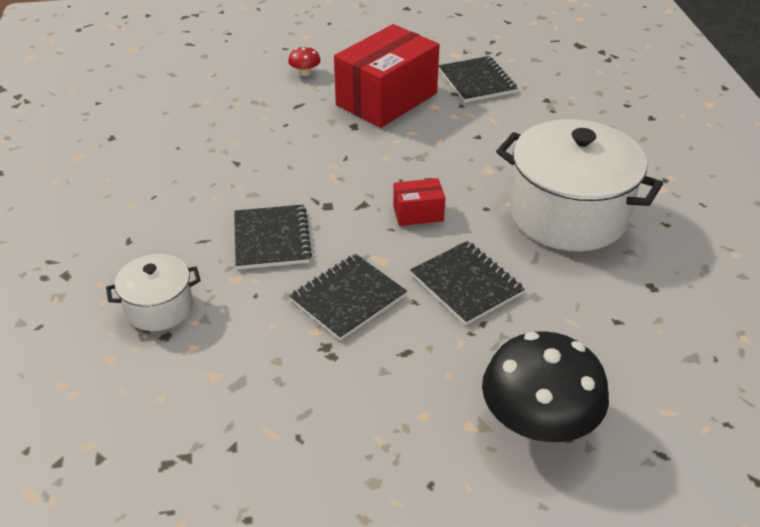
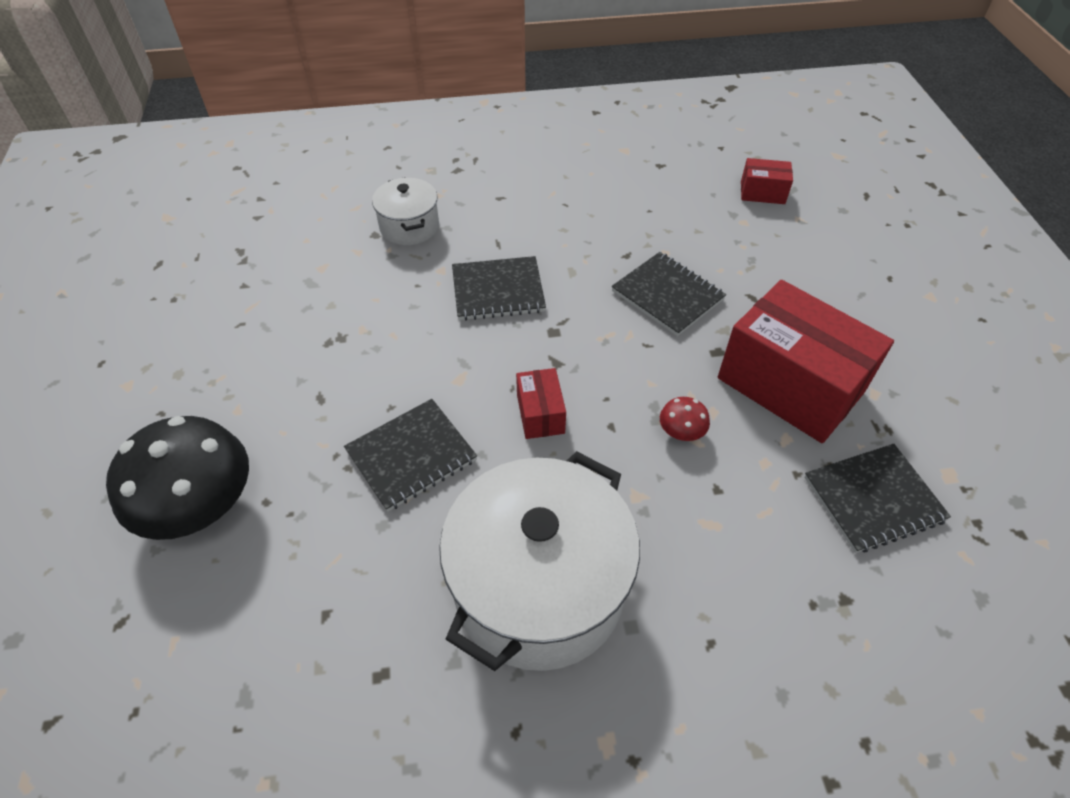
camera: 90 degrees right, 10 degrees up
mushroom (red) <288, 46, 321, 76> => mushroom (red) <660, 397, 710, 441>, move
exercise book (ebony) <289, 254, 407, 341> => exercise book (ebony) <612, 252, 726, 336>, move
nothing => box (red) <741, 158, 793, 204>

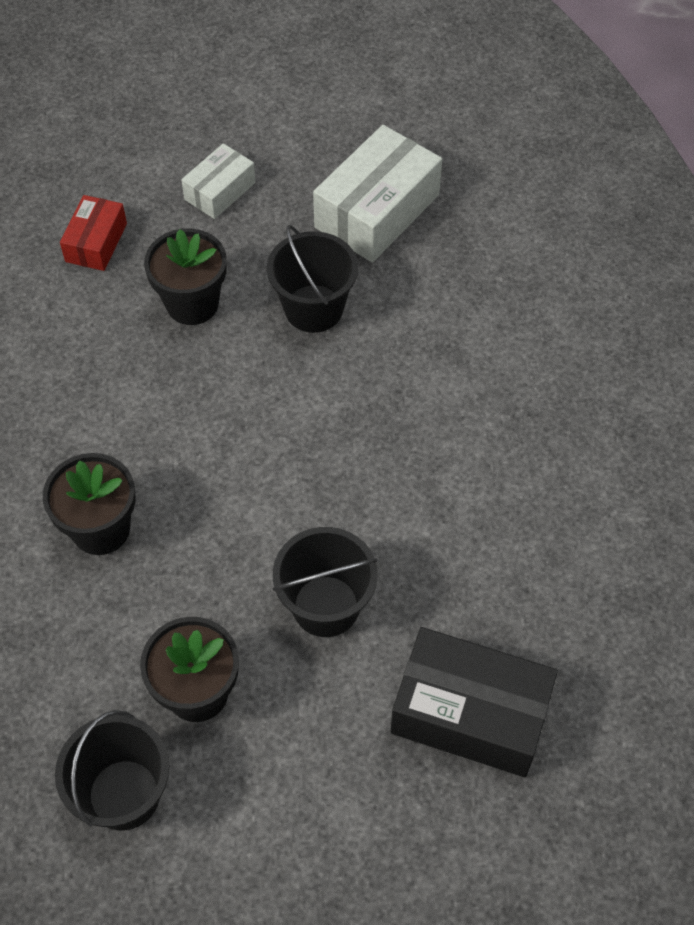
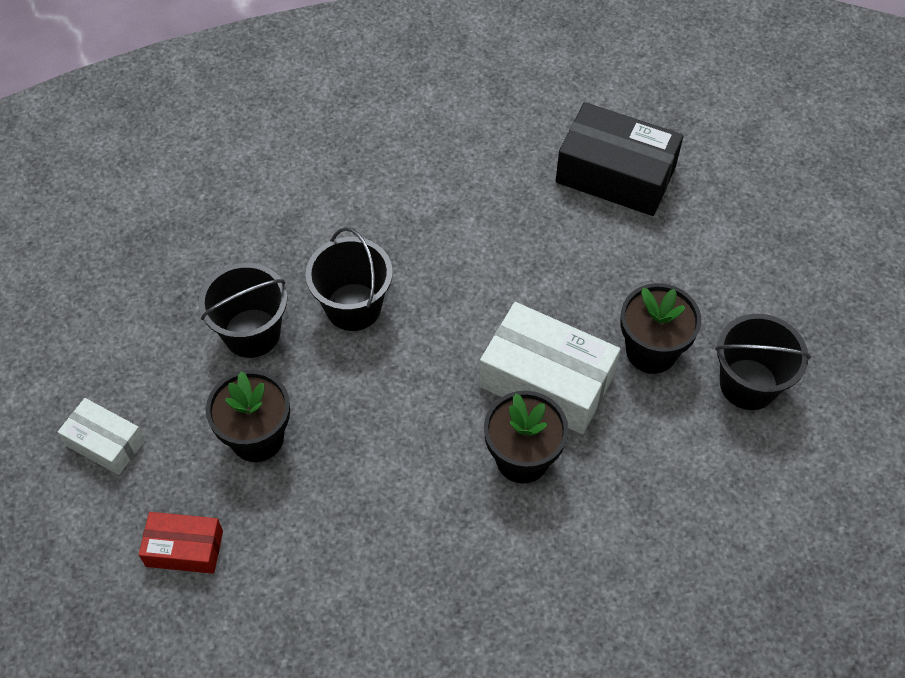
camera: 100 degrees left, 0 degrees up
pail (ebony) <273, 527, 378, 637> => pail (ebony) <306, 227, 393, 331>, move
box (pure white) <313, 125, 442, 263> => box (pure white) <479, 302, 620, 434>, move
box (ebony) <391, 627, 558, 777> => box (ebony) <556, 102, 683, 216>, 75 degrees counterclockwise

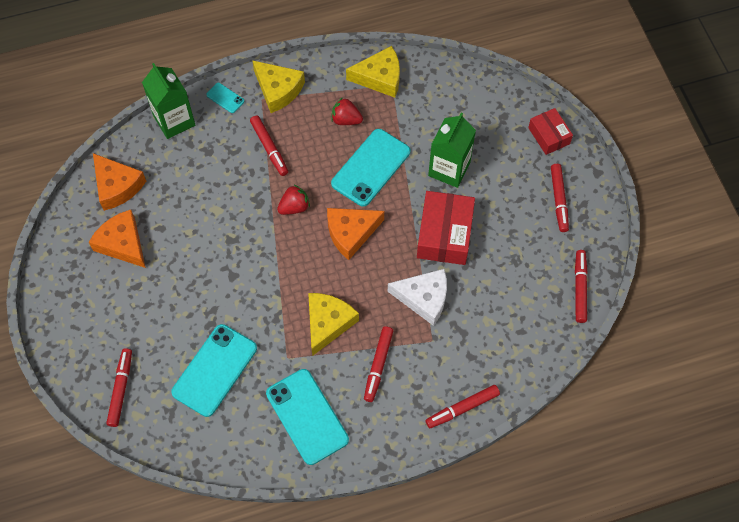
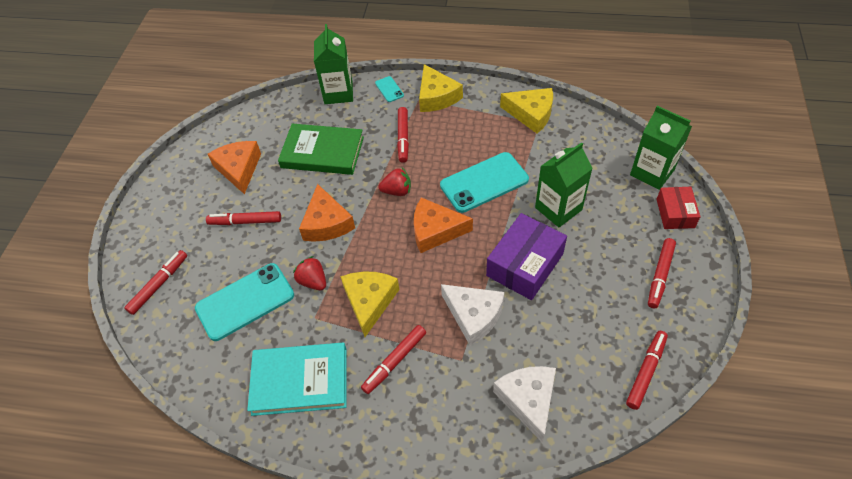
camera: 30 degrees right, 10 degrees down
cheese wedge (bright orange) <93, 153, 146, 211> => cheese wedge (bright orange) <299, 184, 355, 242>, move
phone (teal) <266, 369, 349, 465> => book (teal) <247, 343, 347, 416>
cheese wedge (yellow) <308, 293, 359, 356> => cheese wedge (yellow) <340, 272, 400, 337>, 45 degrees counterclockwise
toy strawberry (red) <331, 97, 363, 125> => toy strawberry (red) <293, 256, 326, 290>, move
box (red) <417, 191, 475, 265> => box (purple) <486, 213, 567, 300>
felt pen (red) <425, 385, 500, 428> => felt pen (red) <206, 211, 281, 225>, move
nothing => book (emerald) <278, 124, 364, 175>
nothing => cheese wedge (pure white) <493, 366, 556, 442>
nothing => juice carton (emerald) <630, 106, 692, 190>

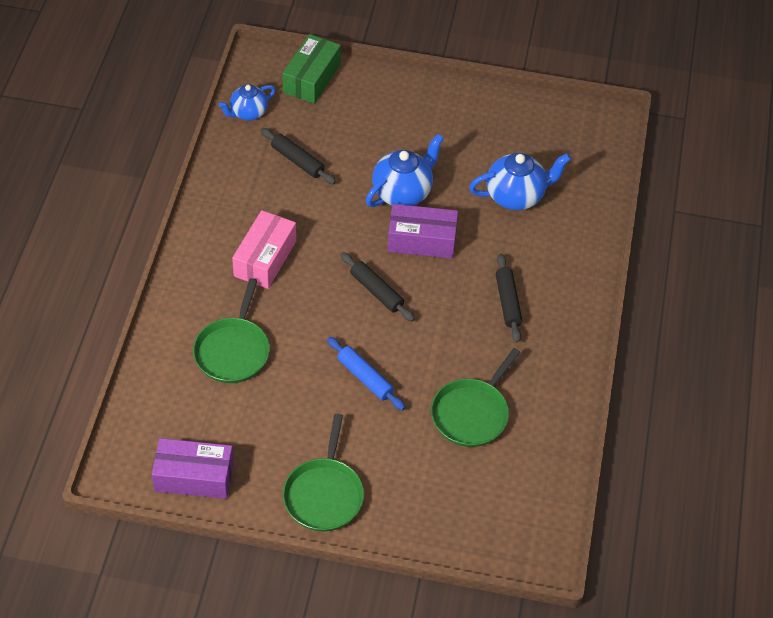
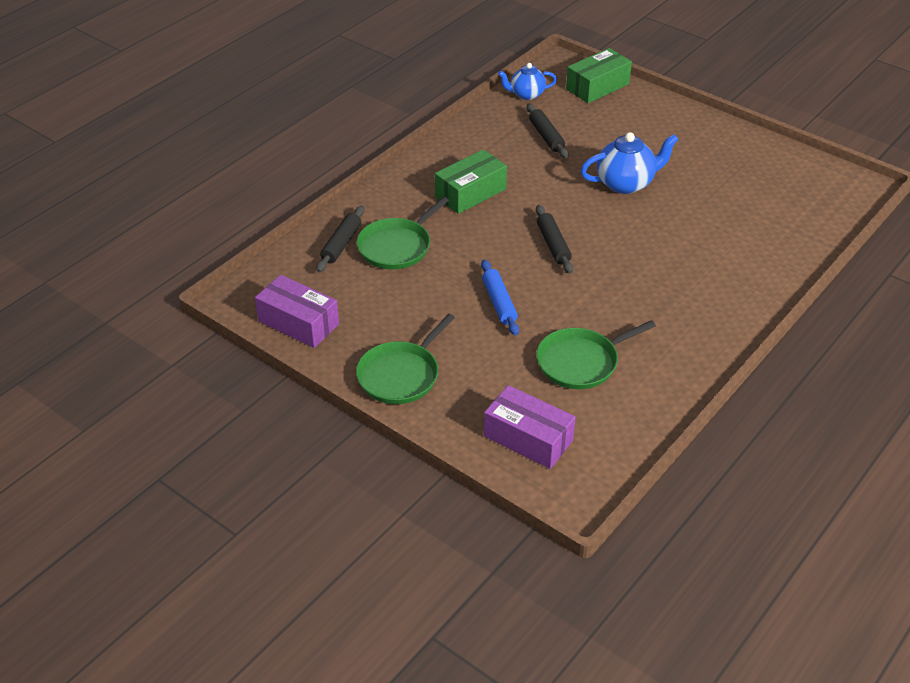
camera: 30 degrees right, 10 degrees down
box (rosy) <232, 210, 296, 289> => box (emerald) <435, 149, 507, 214>
box (purple) <388, 204, 458, 259> => box (purple) <484, 385, 575, 469>, move
china teapot (royal blue) <469, 153, 571, 210> => nothing
rolling pin (ebony) <496, 253, 522, 343> => rolling pin (ebony) <316, 206, 365, 272>, move

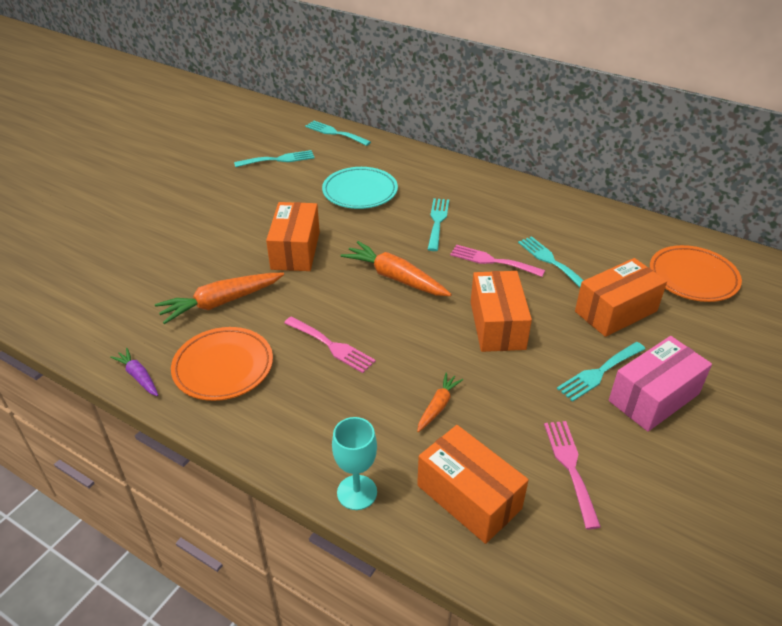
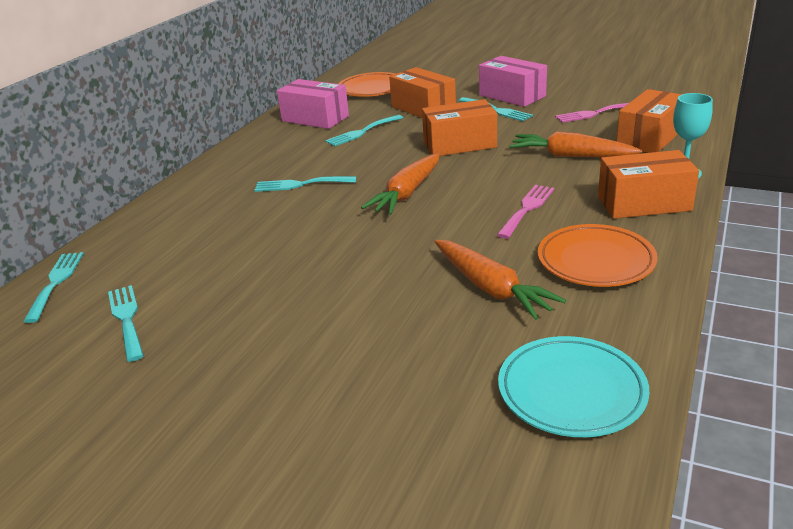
camera: 95 degrees left, 10 degrees down
carrot (purple) <110, 348, 158, 396> => nothing
box (bright orange) <266, 202, 320, 271> => box (bright orange) <598, 150, 699, 219>, move
table fork (teal) <305, 121, 371, 146> => table fork (teal) <23, 252, 84, 323>, 150 degrees clockwise
flat dish (teal) <322, 167, 398, 209> => flat dish (teal) <498, 336, 649, 437>, move
carrot (bright orange) <417, 373, 463, 432> => carrot (bright orange) <509, 131, 642, 157>, x1.81
table fork (rosy) <450, 245, 545, 277> => nothing
nothing => box (rosy) <277, 79, 349, 129>

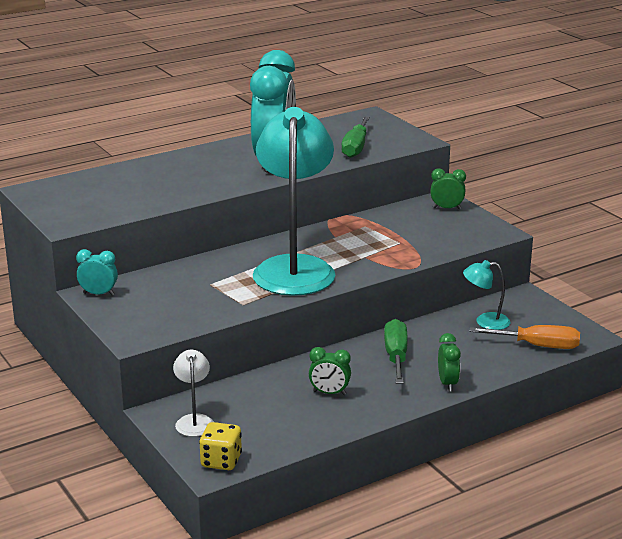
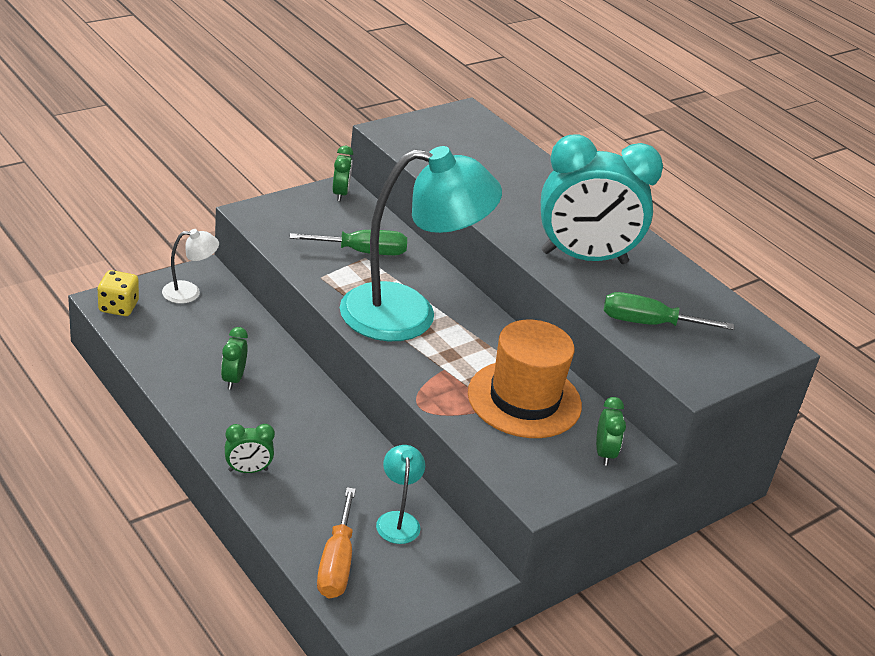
camera: 80 degrees right, 10 degrees up
clock (teal) <76, 249, 118, 295> => clock (emerald) <333, 146, 353, 201>
flat screwdriver (emerald) <384, 319, 408, 384> => flat screwdriver (emerald) <290, 230, 407, 255>, move
nothing => hat (bright orange) <468, 319, 582, 438>

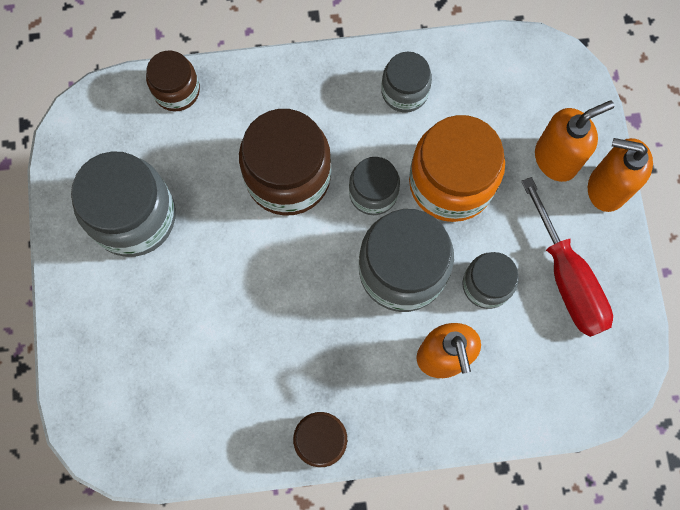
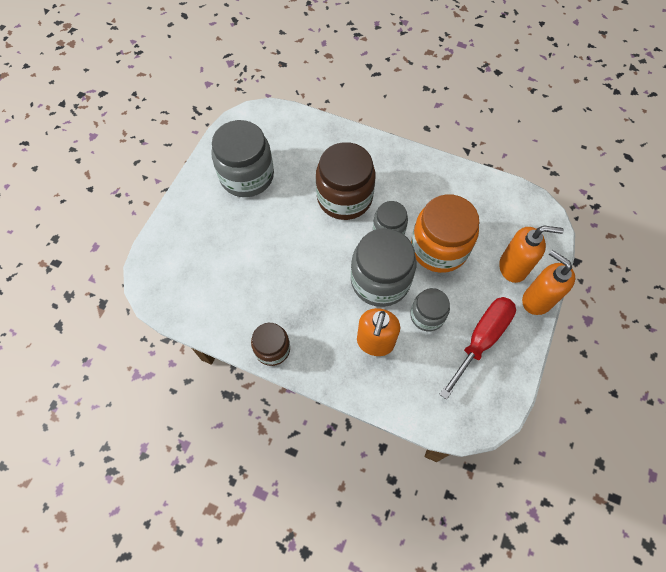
camera: 30 degrees right, 10 degrees down
preserve jar (dark brown) <146, 51, 200, 112> => nothing
preserve jar (grey) <381, 52, 432, 112> => nothing
flat screwdriver (red) <521, 177, 613, 337> => flat screwdriver (red) <439, 297, 516, 400>, 150 degrees counterclockwise

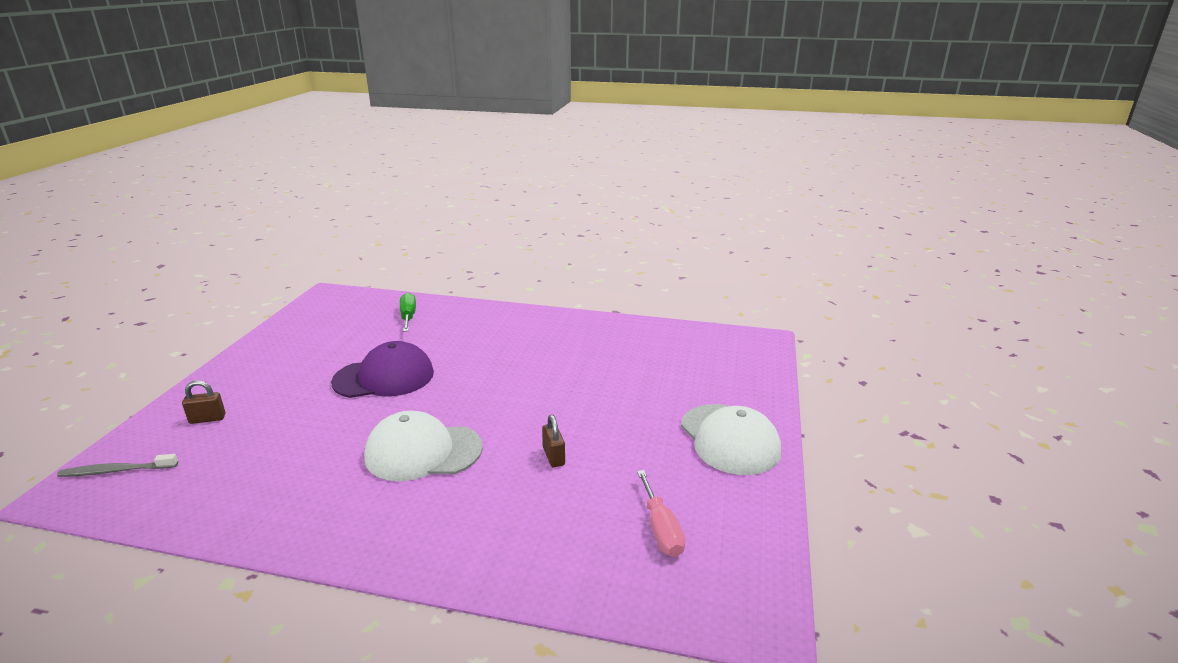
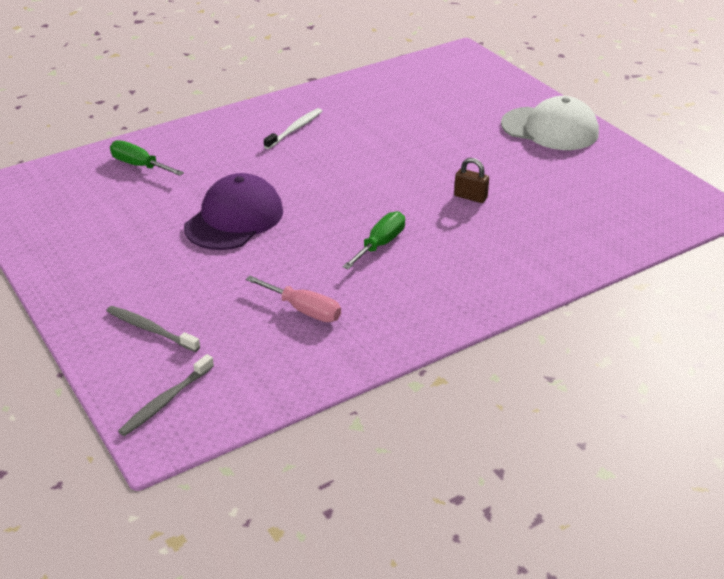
camera: 45 degrees left, 10 degrees up
padlock (dark brown) <182, 380, 226, 424> => toothbrush (grey) <107, 306, 200, 352>
cap (pure white) <364, 411, 483, 481> => flat screwdriver (emerald) <343, 211, 405, 270>
flat screwdriver (rosy) <637, 470, 685, 557> => flat screwdriver (rosy) <246, 276, 341, 322>, move
nothing => toothbrush (pure white) <264, 108, 322, 149>

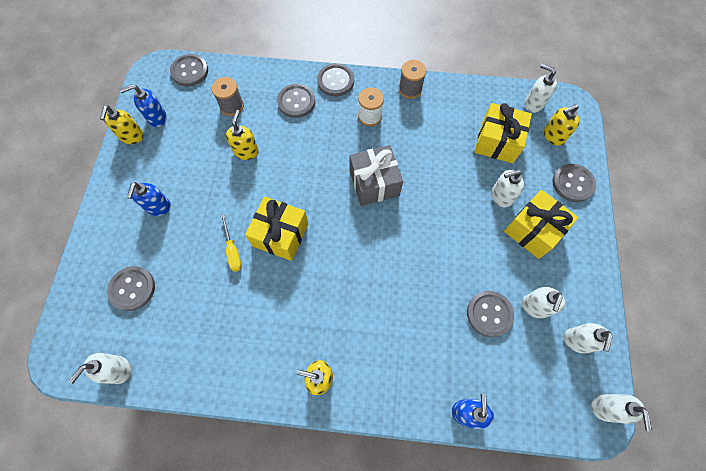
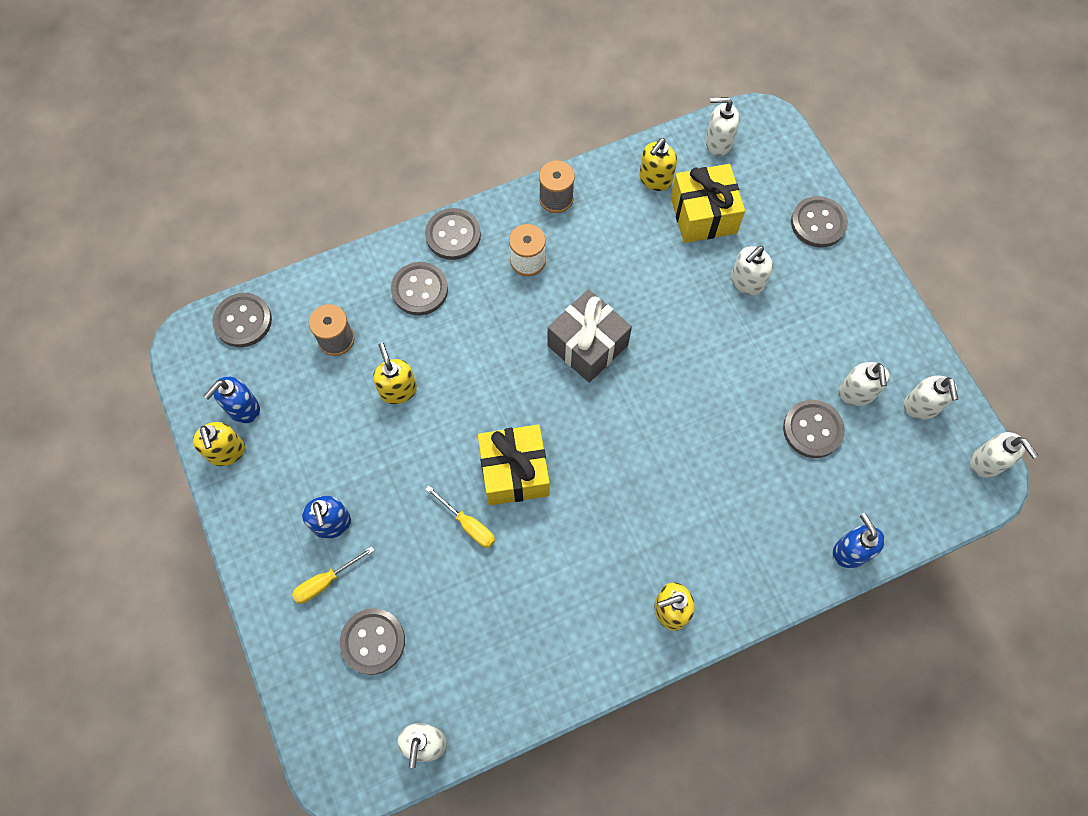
camera: 30 degrees left, 0 degrees up
wrapped gift (yellow) <504, 190, 579, 259> => nothing
soap dispenser (yellow) <544, 104, 579, 146> => soap dispenser (yellow) <639, 138, 677, 191>, move
nothing => flat screwdriver (yellow) <292, 546, 375, 604>

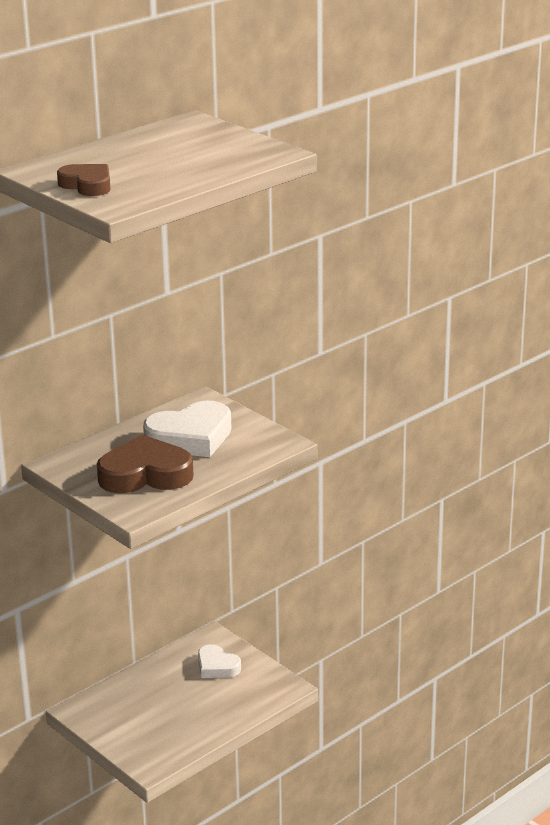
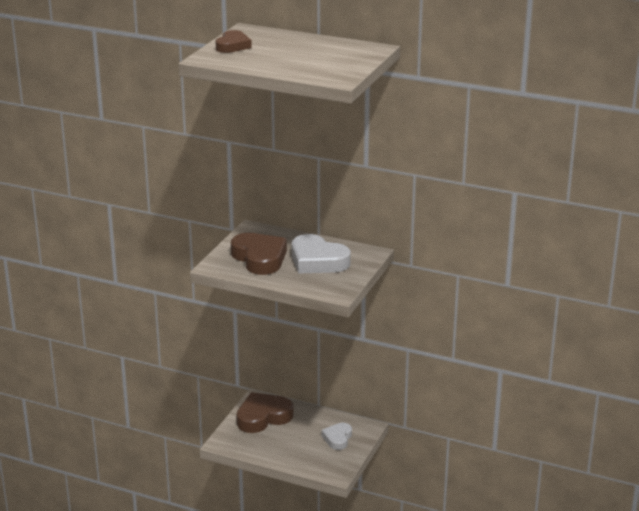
camera: 65 degrees right, 0 degrees up
nothing => heart shape (dark brown) <236, 392, 293, 433>

